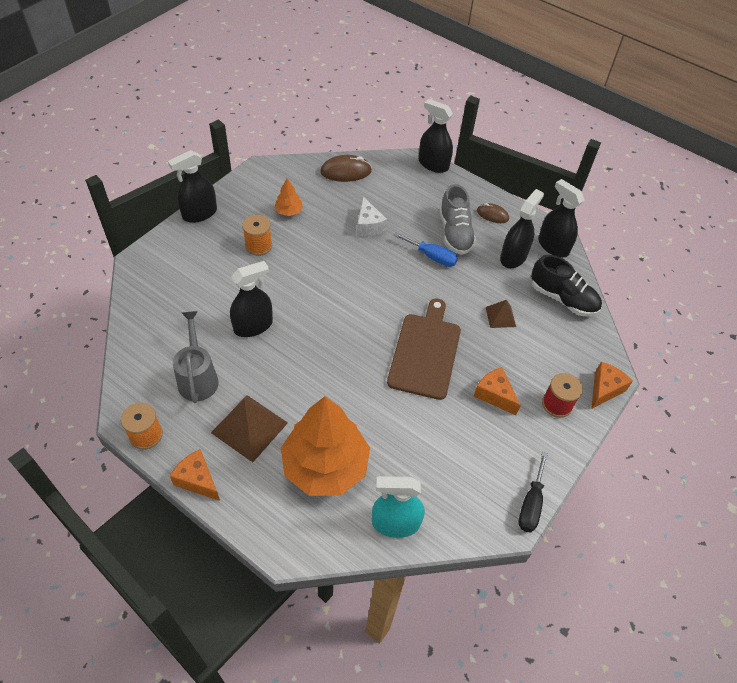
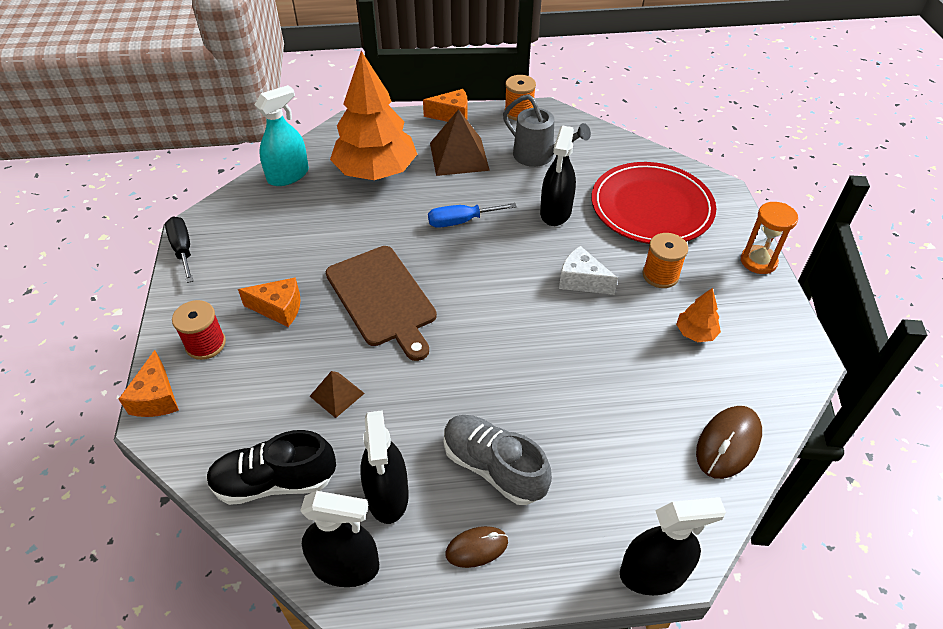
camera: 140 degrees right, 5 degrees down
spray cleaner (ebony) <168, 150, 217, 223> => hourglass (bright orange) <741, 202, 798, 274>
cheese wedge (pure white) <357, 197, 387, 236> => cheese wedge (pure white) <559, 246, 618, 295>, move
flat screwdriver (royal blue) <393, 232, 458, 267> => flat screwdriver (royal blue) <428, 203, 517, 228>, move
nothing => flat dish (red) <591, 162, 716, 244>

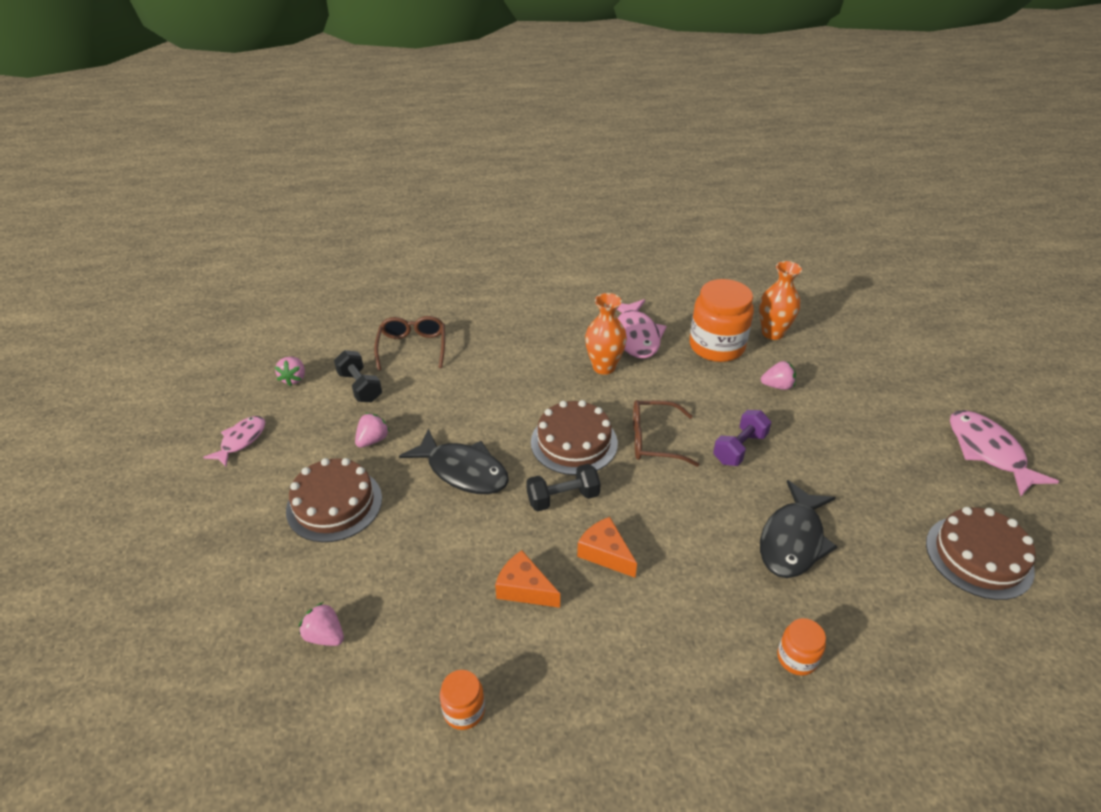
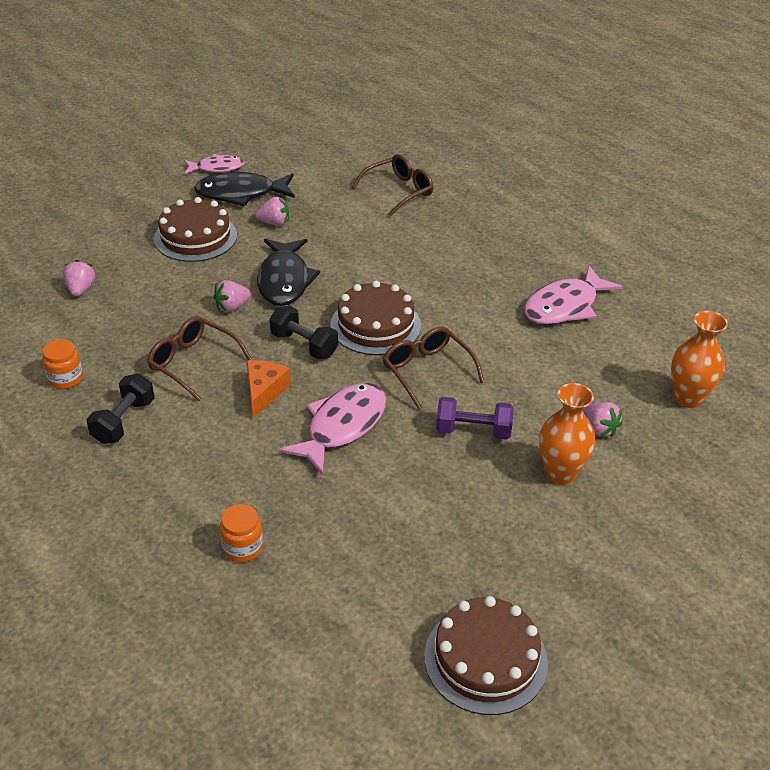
camera: 55 degrees right, 0 degrees up
toy strawberry (rosy) <275, 357, 305, 386> => toy strawberry (rosy) <213, 280, 251, 312>, move
dumbbell (ebony) <334, 350, 382, 402> => dumbbell (ebony) <87, 374, 155, 444>, move
cheese wedge (bright orange) <495, 550, 560, 608> => glasses (dark brown) <147, 316, 252, 401>
vase (bright orange) <585, 293, 627, 375> => vase (bright orange) <539, 383, 595, 485>, move
preserve jar (bright orange) <690, 279, 754, 362> => nothing
toy fish (ebony) <760, 480, 837, 578> => toy fish (ebony) <194, 172, 295, 207>, move
toy fish (rosy) <950, 410, 1059, 496> => toy fish (rosy) <279, 383, 386, 475>, move

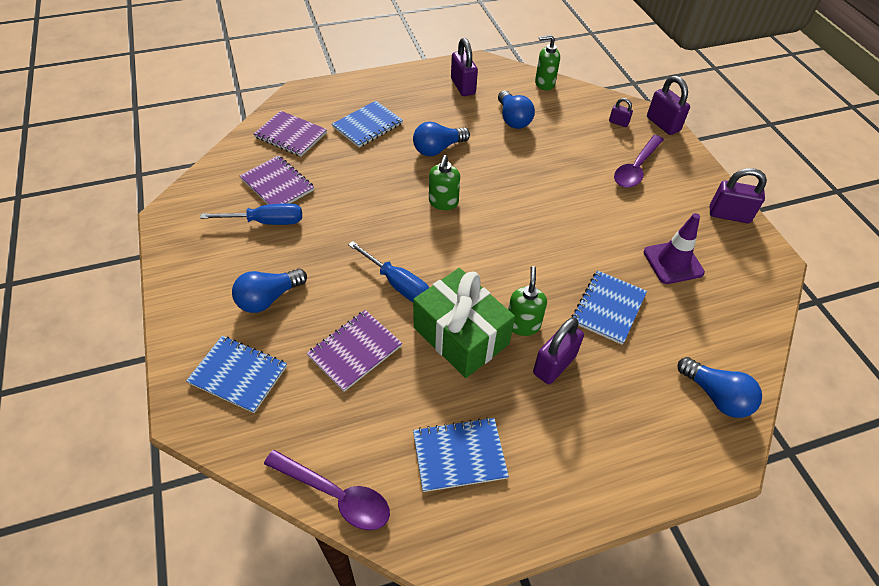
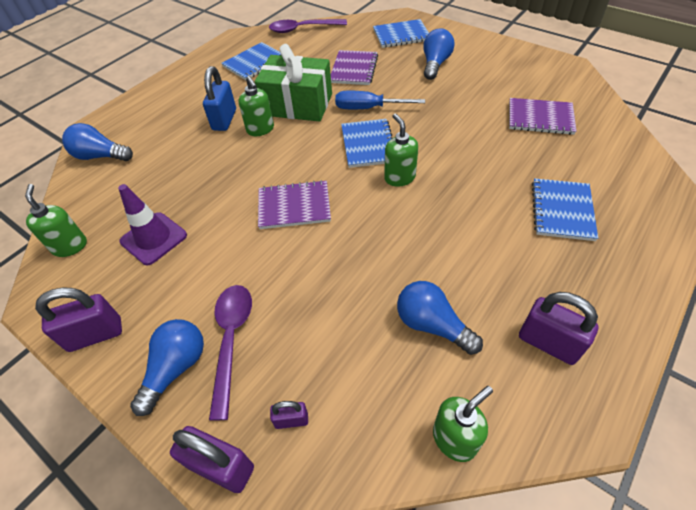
camera: 150 degrees right, 0 degrees up
flat screwdriver (royal blue) <200, 203, 302, 225> => nothing
exercise book (purple) <254, 111, 327, 157> => exercise book (purple) <258, 180, 331, 229>, move
bulb (royal blue) <413, 122, 470, 156> => bulb (royal blue) <130, 319, 204, 416>, move
padlock (purple) <533, 317, 584, 384> => padlock (royal blue) <203, 66, 236, 131>
exercise book (royal blue) <572, 270, 647, 345> => exercise book (royal blue) <341, 119, 393, 168>, move
nothing => soap dispenser (emerald) <25, 184, 87, 257>

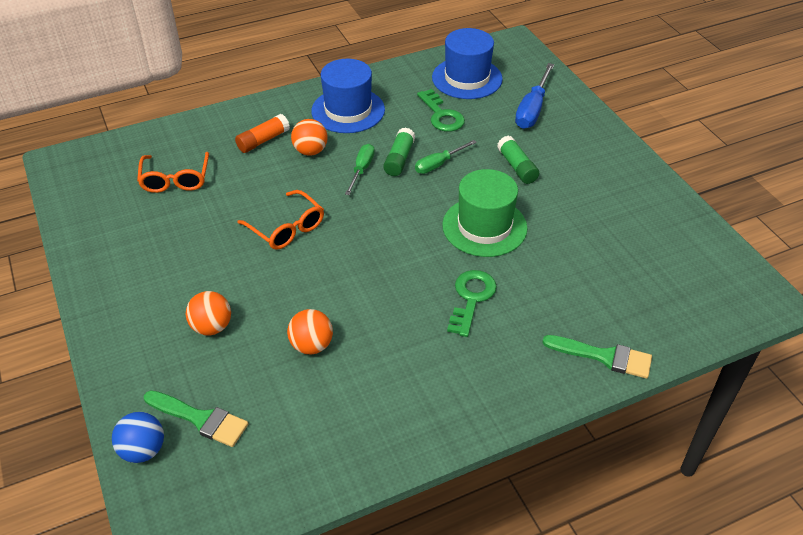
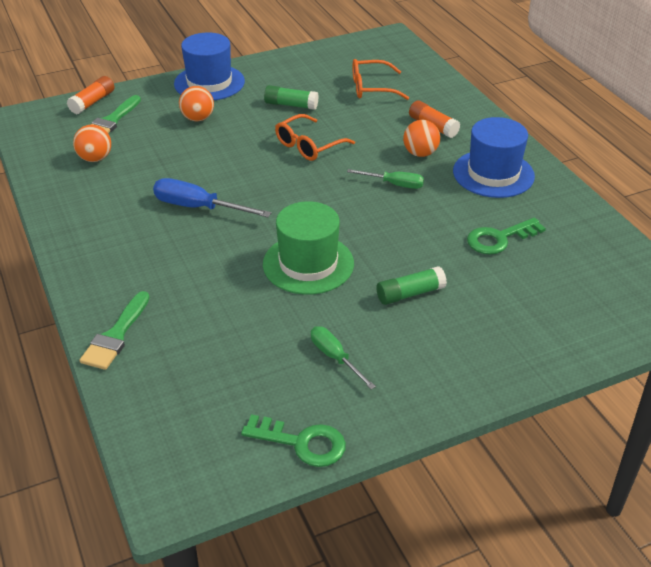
camera: 90 degrees right, 5 degrees down
ball (royal blue) <112, 412, 164, 463> => glue stick (bright orange) <67, 76, 114, 114>
ball (bright orange) <287, 309, 333, 354> => ball (bright orange) <73, 125, 111, 162>, move
glue stick (emerald) <383, 127, 415, 176> => glue stick (emerald) <264, 85, 319, 110>, move
flat screwdriver (emerald) <415, 140, 477, 174> => flat screwdriver (emerald) <311, 326, 376, 389>, move
hat (royal blue) <432, 28, 503, 99> => hat (royal blue) <174, 32, 245, 100>, move
latchkey (emerald) <447, 270, 497, 337> => latchkey (emerald) <241, 414, 346, 467>, move
flat screwdriver (royal blue) <515, 63, 554, 129> => flat screwdriver (royal blue) <153, 178, 271, 217>, move

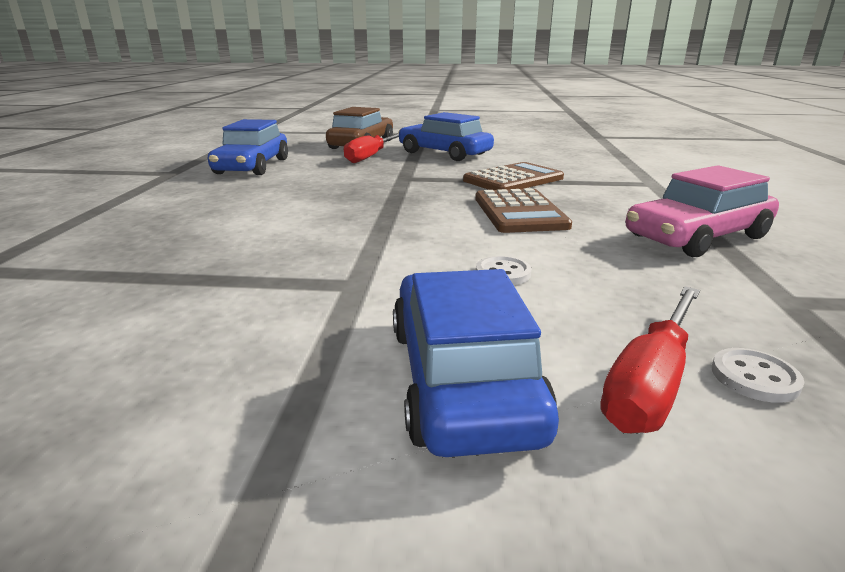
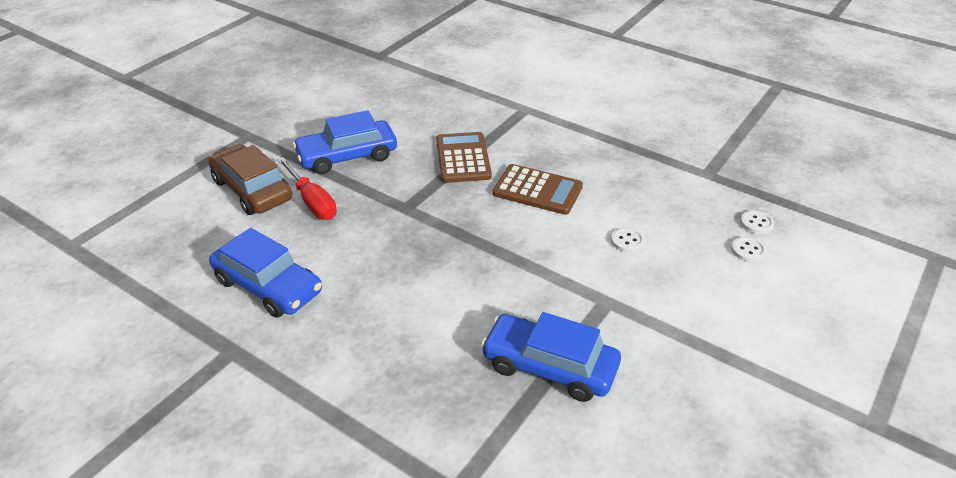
camera: 60 degrees left, 15 degrees up
car (royal blue) <393, 269, 559, 457> => car (royal blue) <481, 312, 621, 402>, move
flat screwdriver (red) <601, 286, 700, 433> => button (pure white) <731, 237, 767, 262>
car (rosy) <626, 165, 779, 257> => nothing

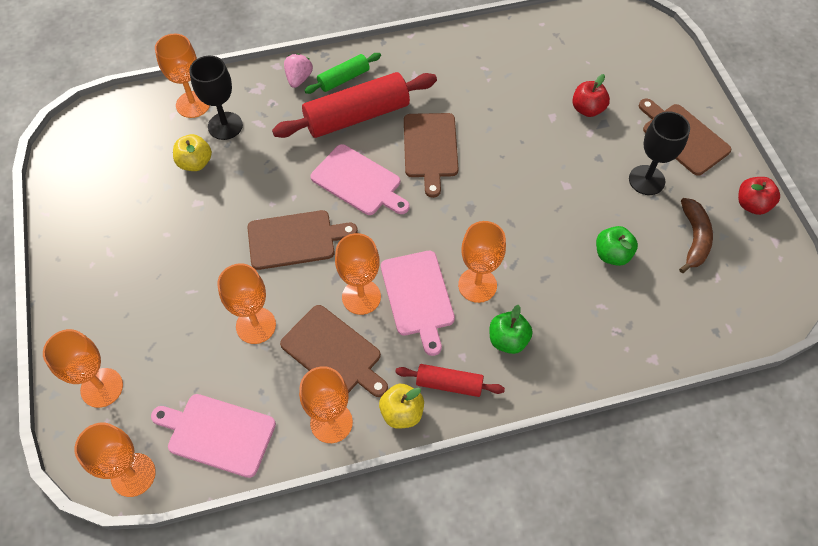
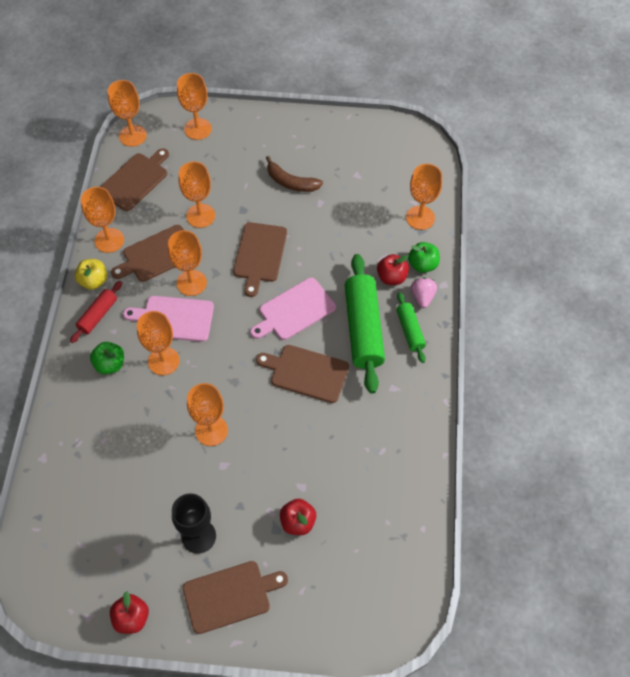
camera: 110 degrees right, 0 degrees up
bread board (rosy) <151, 394, 276, 478> => bread board (dark brown) <100, 148, 169, 211>
apple fruit (yellow) <173, 134, 212, 171> => nothing
goblet (ebony) <189, 56, 243, 140> => nothing
rolling pin (red) <272, 72, 437, 138> => rolling pin (emerald) <345, 254, 385, 394>
toy strawberry (rosy) <284, 54, 313, 88> => toy strawberry (rosy) <411, 278, 437, 308>, 120 degrees counterclockwise
apple fruit (emerald) <596, 226, 638, 266> => apple fruit (emerald) <408, 242, 440, 273>, move
toy banana (dark brown) <679, 198, 713, 273> => toy banana (dark brown) <266, 156, 323, 192>, move
nothing => goblet (bright orange) <187, 383, 228, 446>
nothing => apple fruit (red) <377, 254, 409, 285>

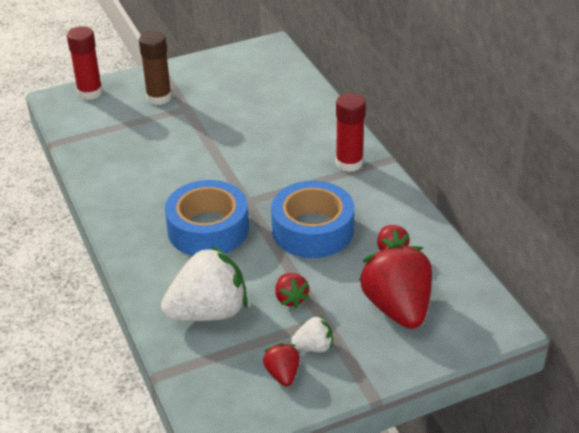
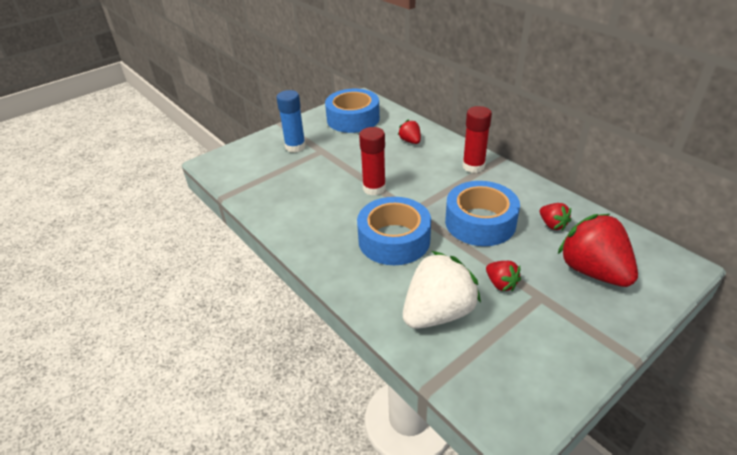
camera: 15 degrees left, 0 degrees up
glue stick (red) <67, 26, 103, 100> => glue stick (red) <359, 127, 386, 195>, move
glue stick (dark brown) <139, 31, 172, 105> => glue stick (royal blue) <277, 90, 306, 153>
toy strawberry (red) <263, 343, 300, 386> => toy strawberry (red) <398, 119, 421, 144>, move
toy strawberry (pure white) <291, 315, 333, 352> => nothing
nothing => sticky tape (royal blue) <325, 89, 380, 133>

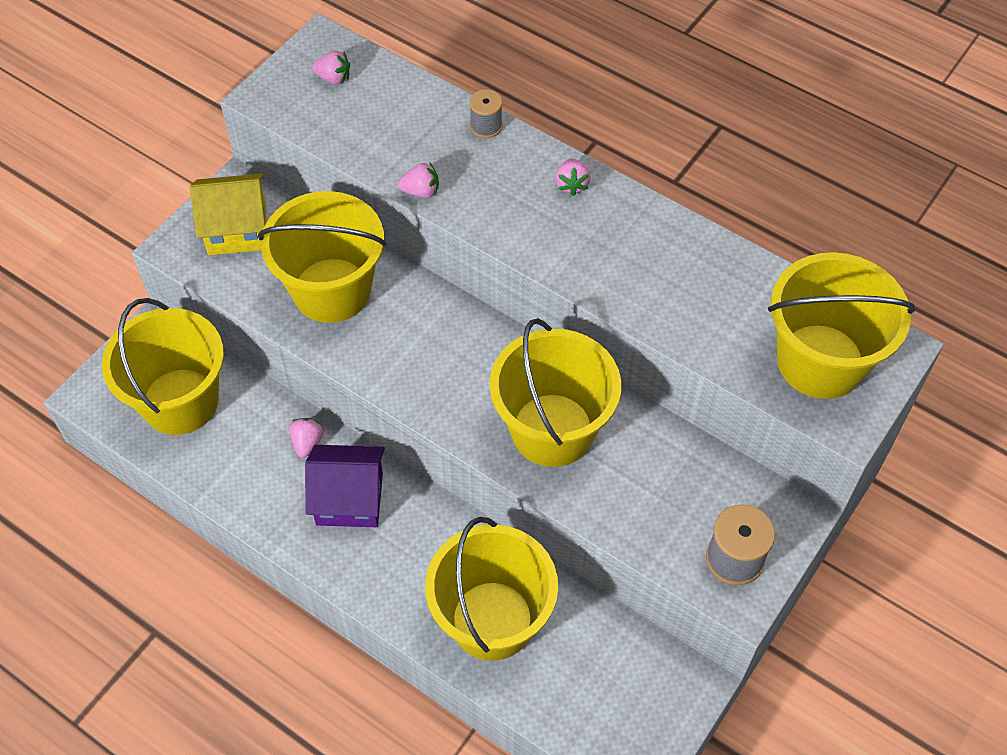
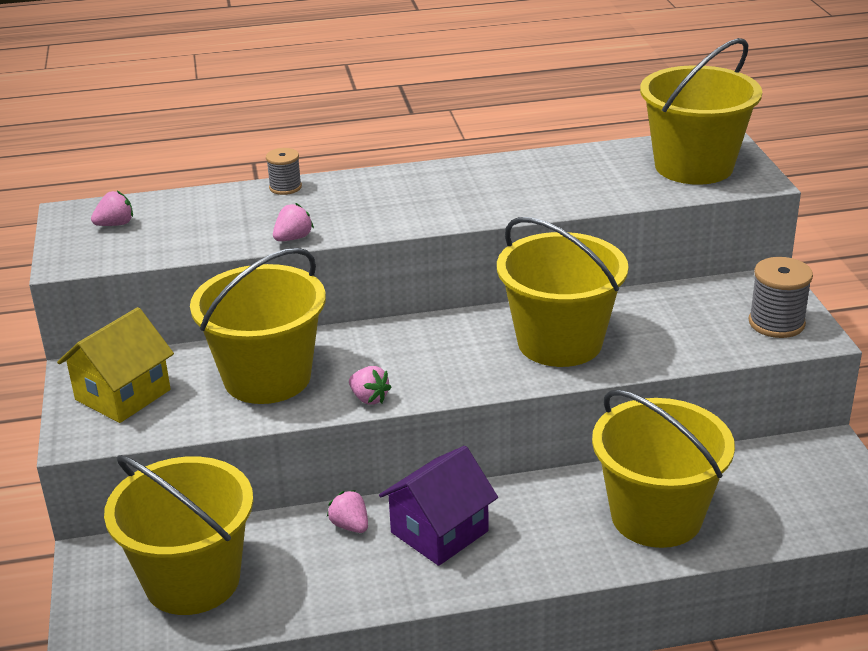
camera: 45 degrees left, 25 degrees down
toy strawberry (rosy) <555, 158, 591, 196> => toy strawberry (rosy) <349, 366, 392, 405>, move

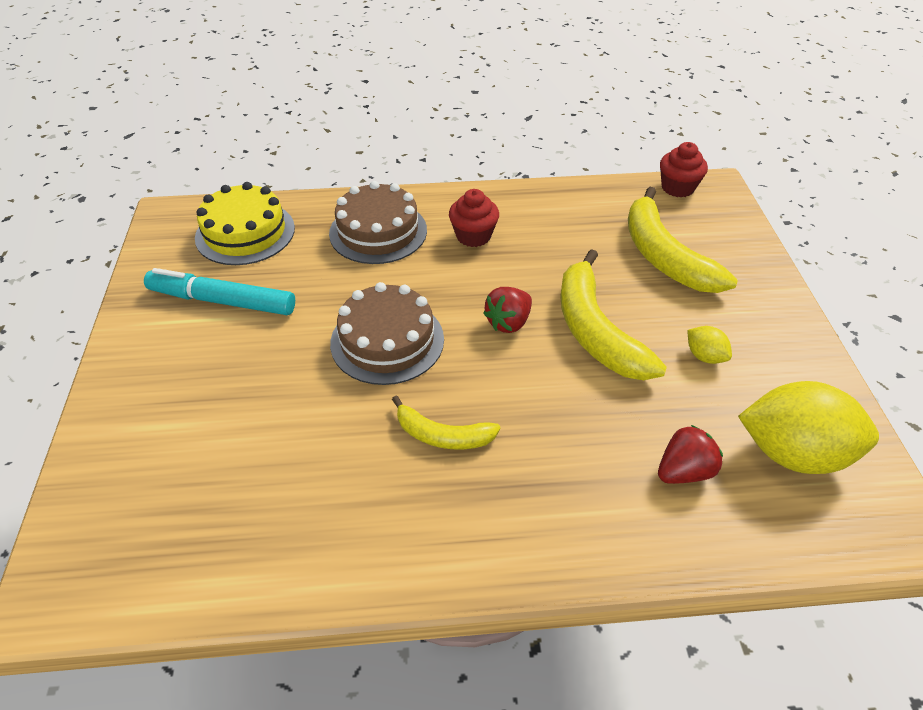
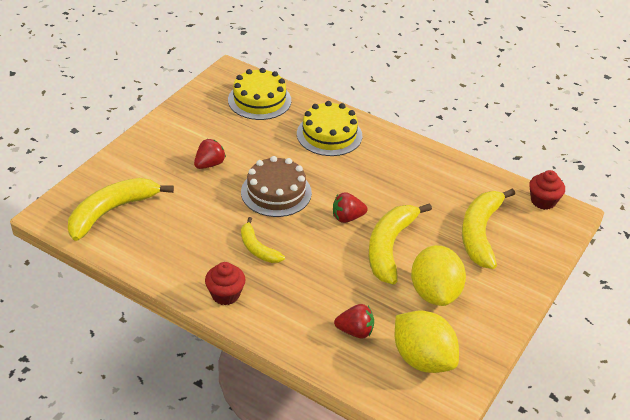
camera: 35 degrees right, 5 degrees down
felt pen (teal) <144, 268, 295, 315> => nothing
layer cake (dark brown) <329, 181, 427, 264> => layer cake (yellow) <297, 101, 362, 156>
cupcake (red) <449, 189, 499, 247> => cupcake (red) <205, 262, 245, 305>, move
citrus fruit (yellow) <687, 326, 732, 364> => citrus fruit (yellow) <411, 245, 466, 306>, x2.23
nothing => toy banana (yellow) <68, 178, 174, 241>
nothing => toy strawberry (red) <194, 139, 226, 169>

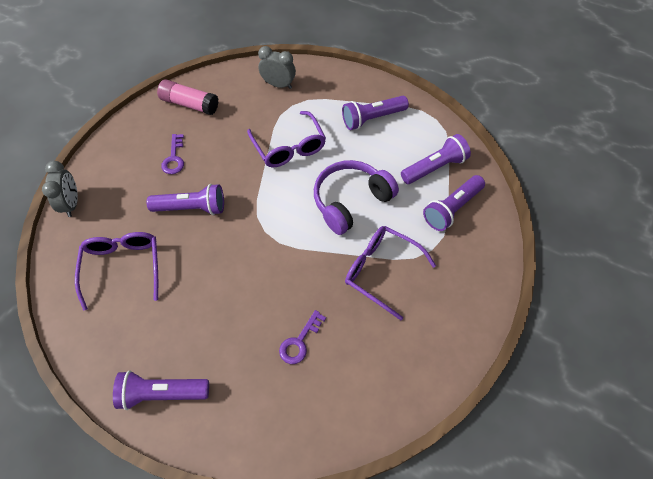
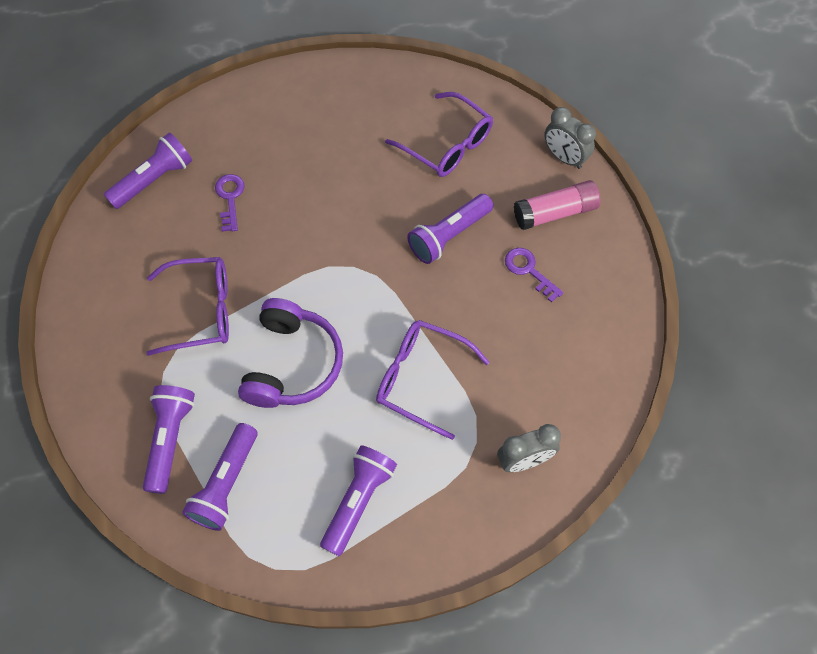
camera: 140 degrees right, 5 degrees up
pocket torch (purple) <113, 371, 209, 410> => pocket torch (purple) <104, 133, 192, 209>, move
glue stick (rosy) <157, 79, 219, 115> => glue stick (rosy) <514, 180, 601, 230>, move

